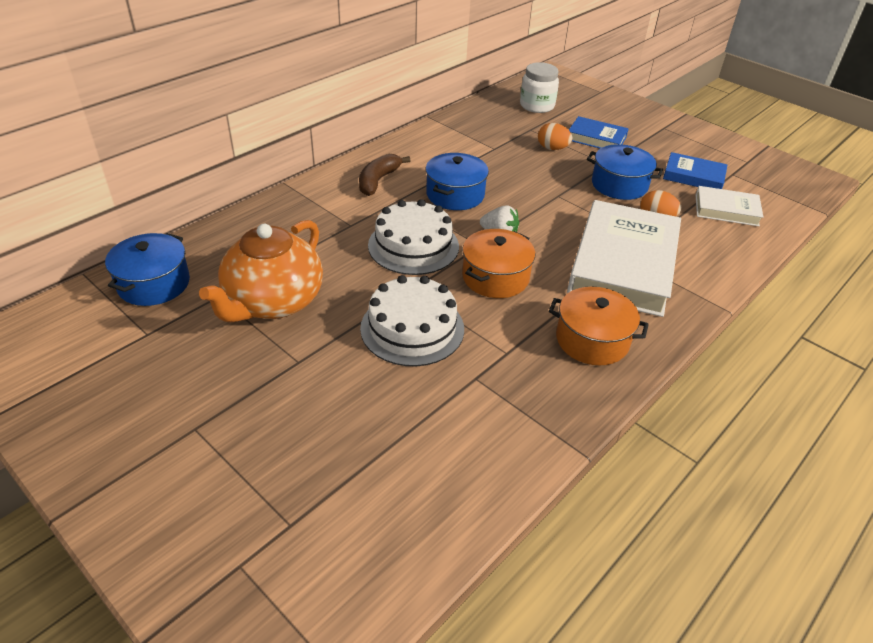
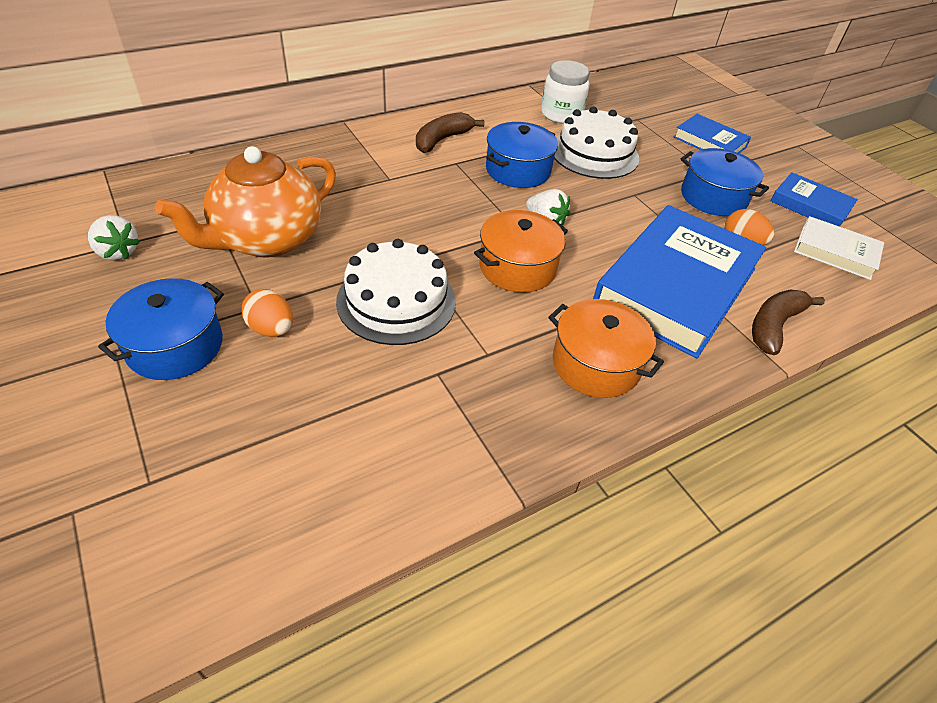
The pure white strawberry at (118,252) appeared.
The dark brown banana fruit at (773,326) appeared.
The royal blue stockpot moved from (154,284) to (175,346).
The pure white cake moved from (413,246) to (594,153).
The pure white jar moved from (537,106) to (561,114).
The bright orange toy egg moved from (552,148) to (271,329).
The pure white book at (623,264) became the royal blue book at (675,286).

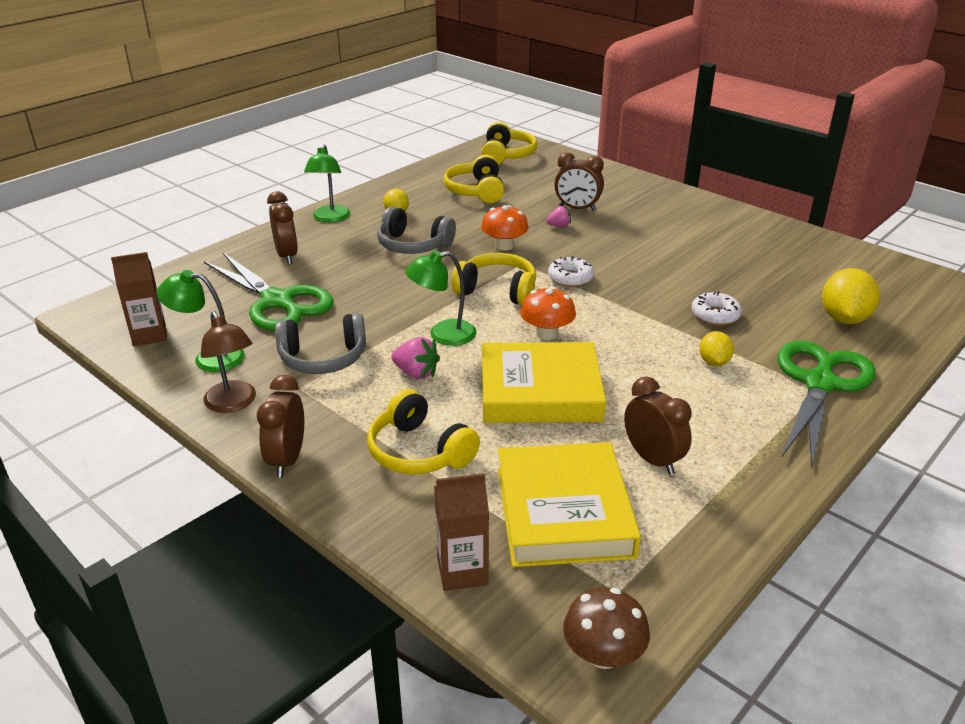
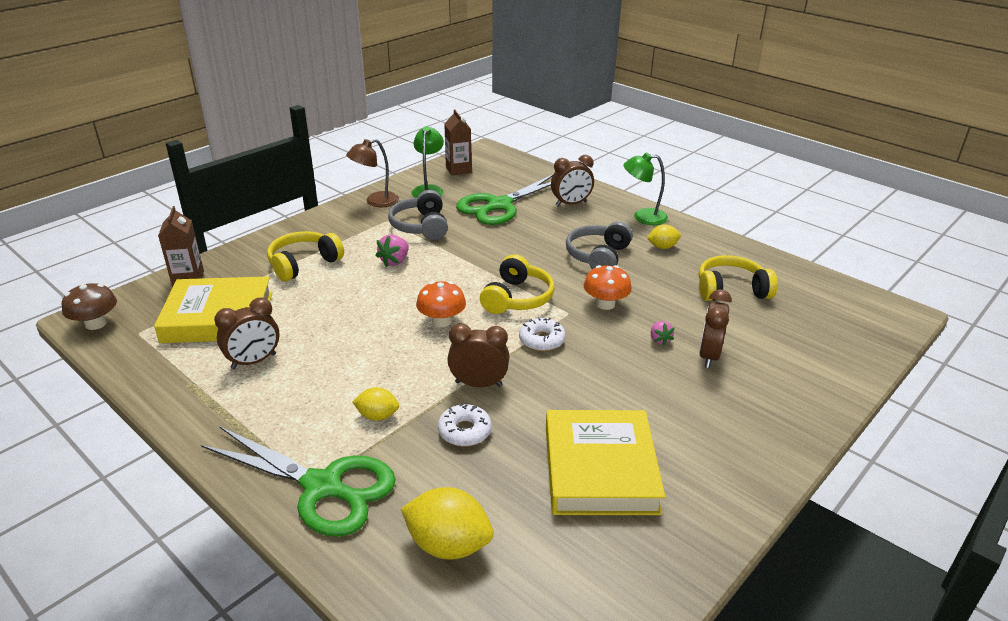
The leaf-green lamp at (443,335) disappeared.
The yellow headphones at (506,155) disappeared.
The dark brown alarm clock moved from (287,460) to (478,384).
The yellow book moved from (540,391) to (599,469).

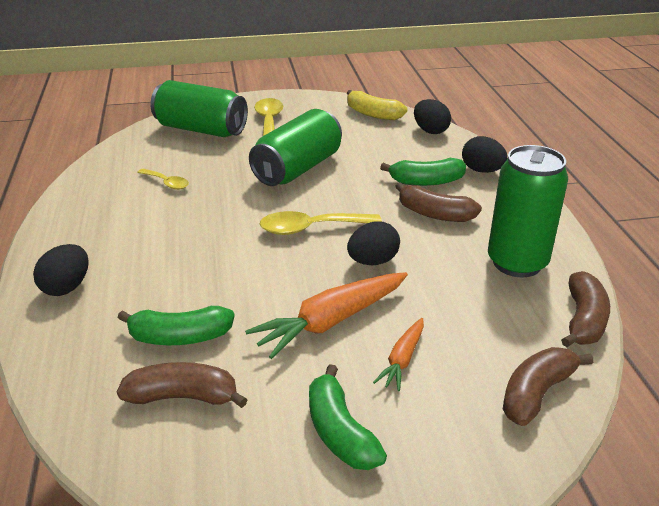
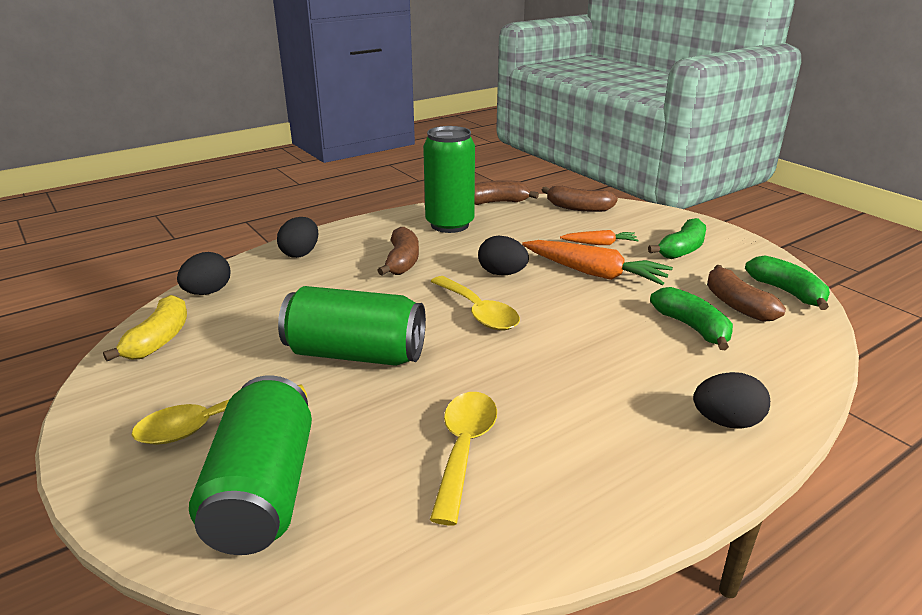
The leaf-green banana fruit moved from (426,181) to (787,292).
The yellow tablespoon at (167,183) changed to 1.67 times the size.

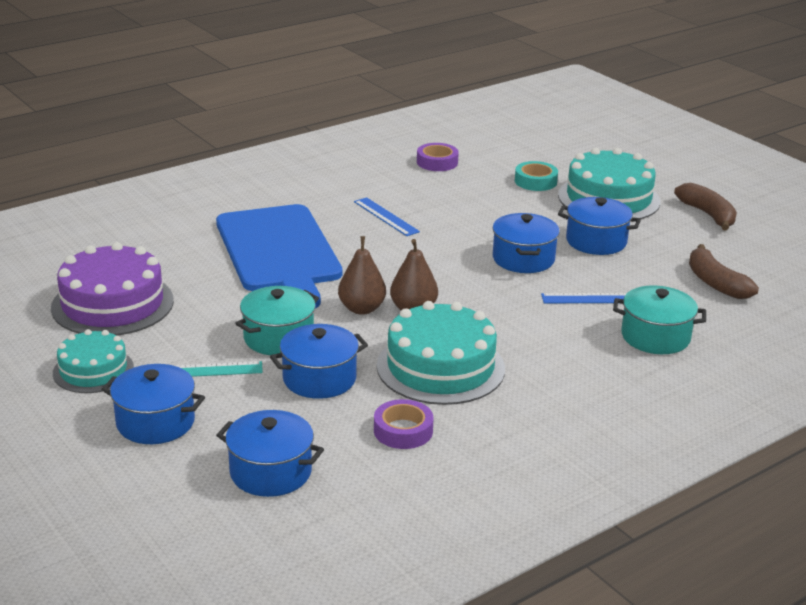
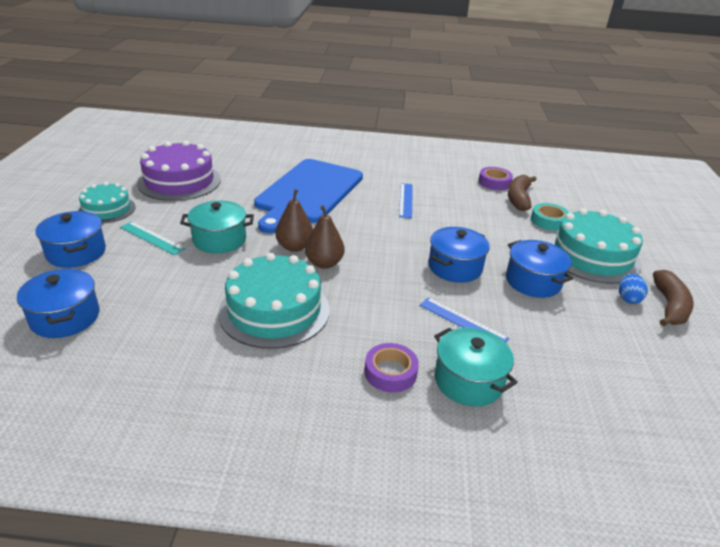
The royal blue stockpot at (319,379) disappeared.
The royal blue toy egg at (628,298) appeared.
The purple roll of tape moved from (403,431) to (390,372).
The dark brown banana fruit moved from (715,283) to (518,198).

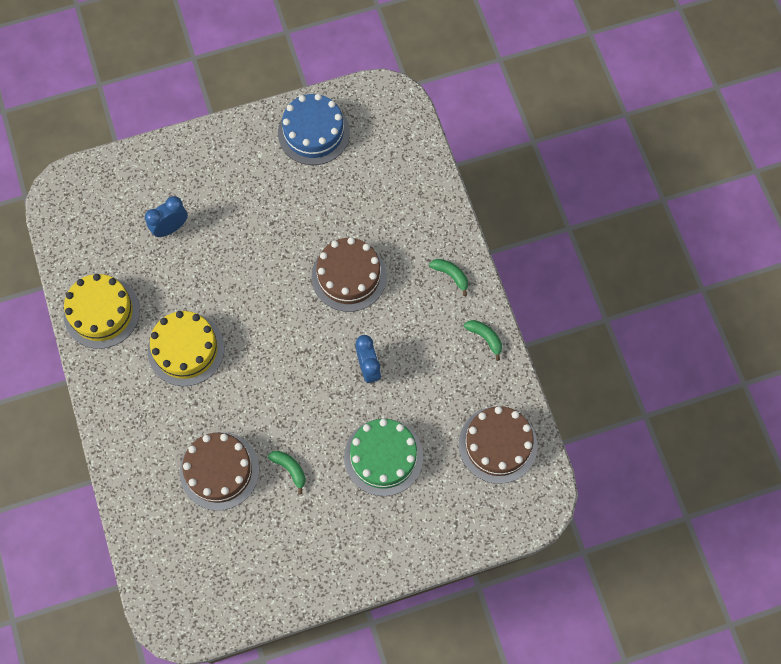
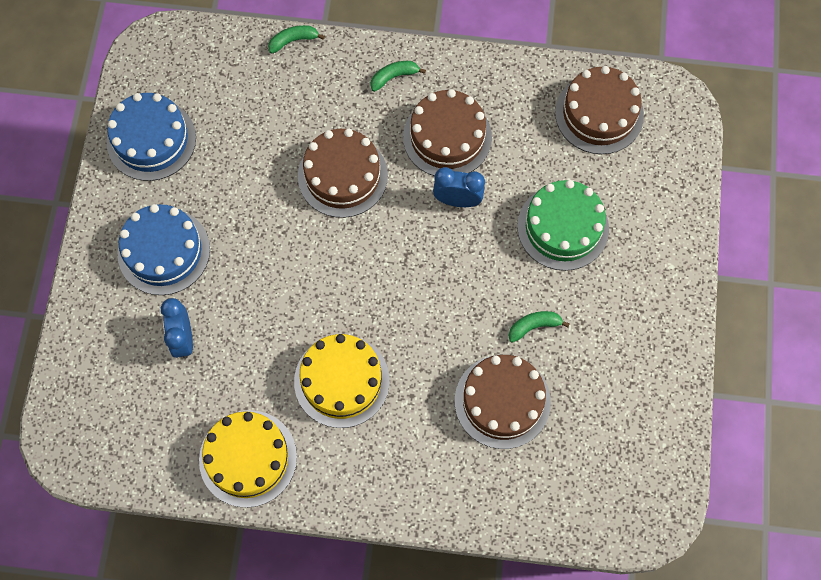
The royal blue cake at (164,251) appeared.
The dark brown cake at (447,137) appeared.
The leaf-green banana fruit moved from (485,338) to (293,41).

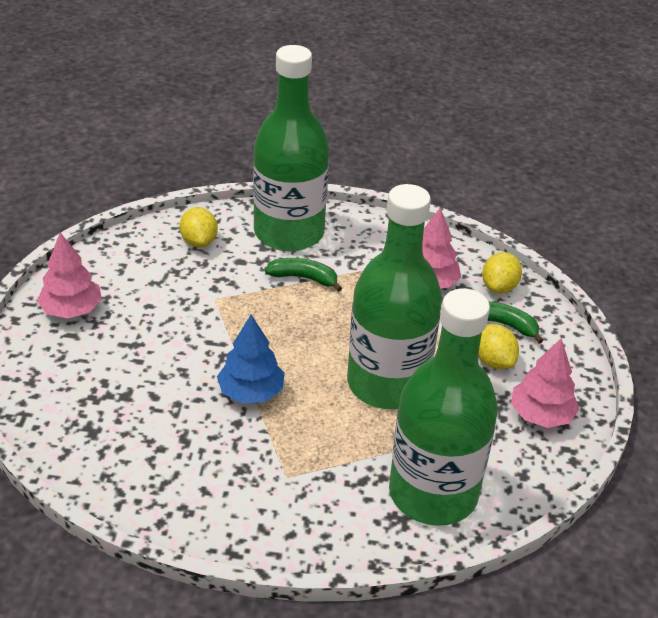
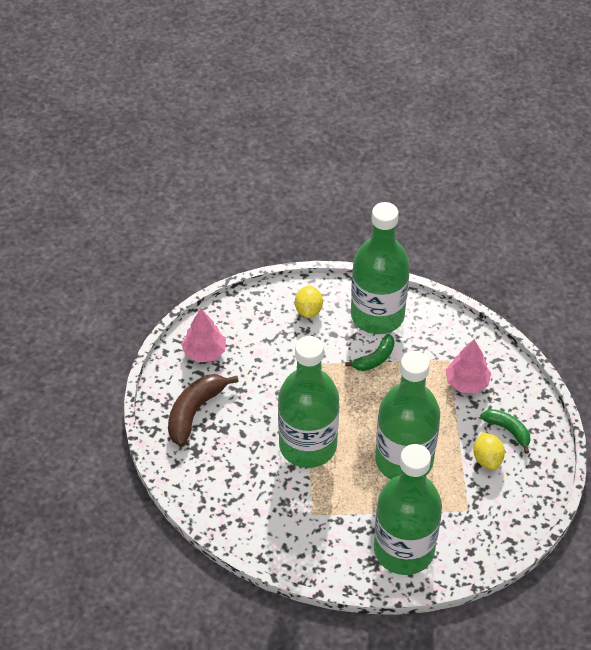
The yellow citrus fruit at (499,287) disappeared.
The pink fir tree at (541,415) disappeared.
The dark brown banana fruit at (195,412) appeared.
The royal blue fir tree at (251,392) was replaced by the leaf-green drink bottle at (308,445).
The leaf-green banana fruit at (304,278) turned 105 degrees clockwise.

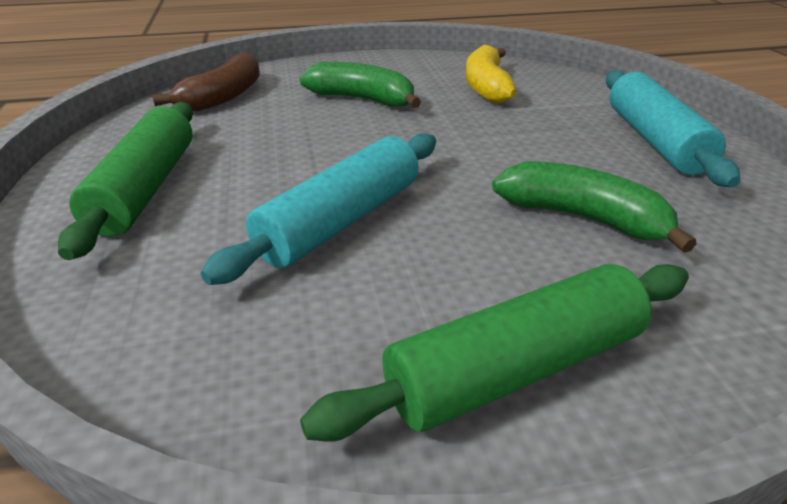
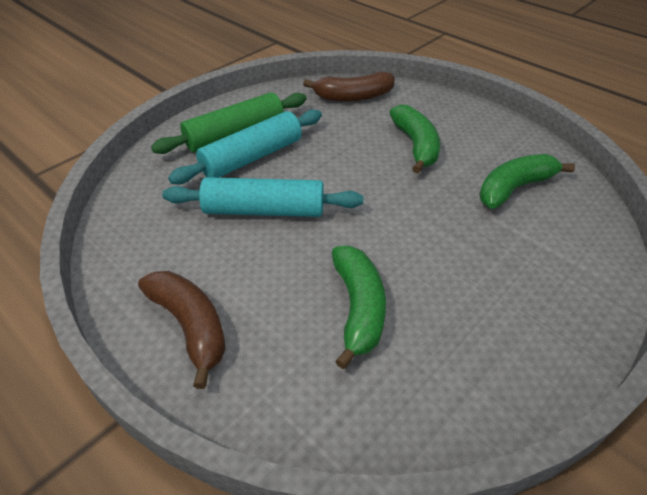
The teal pastry roller moved from (654,140) to (252,157).
The leaf-green pastry roller at (515,368) was replaced by the dark brown banana fruit at (191,326).
The yellow banana fruit at (486,86) became the leaf-green banana fruit at (514,188).

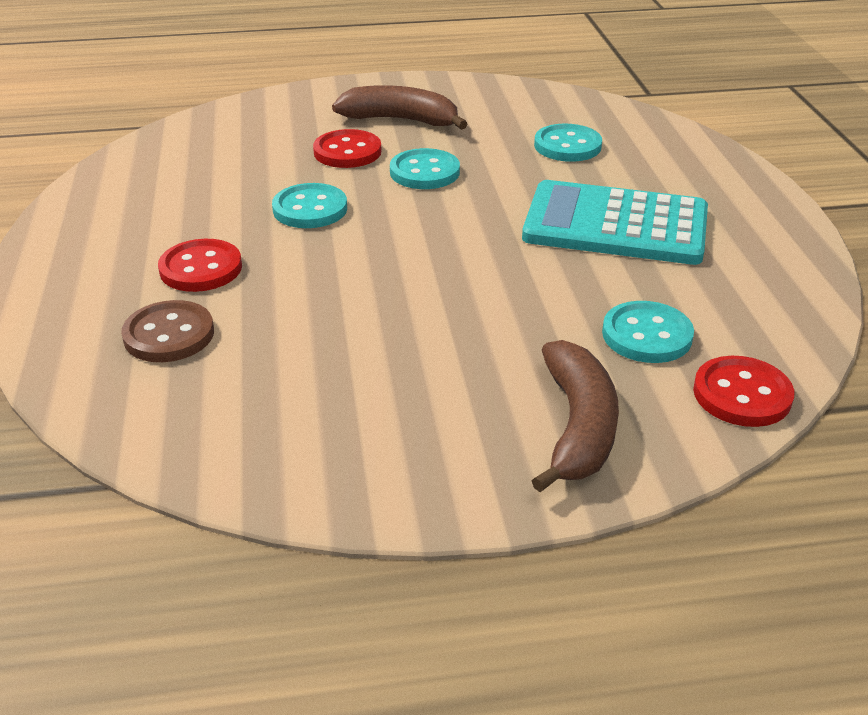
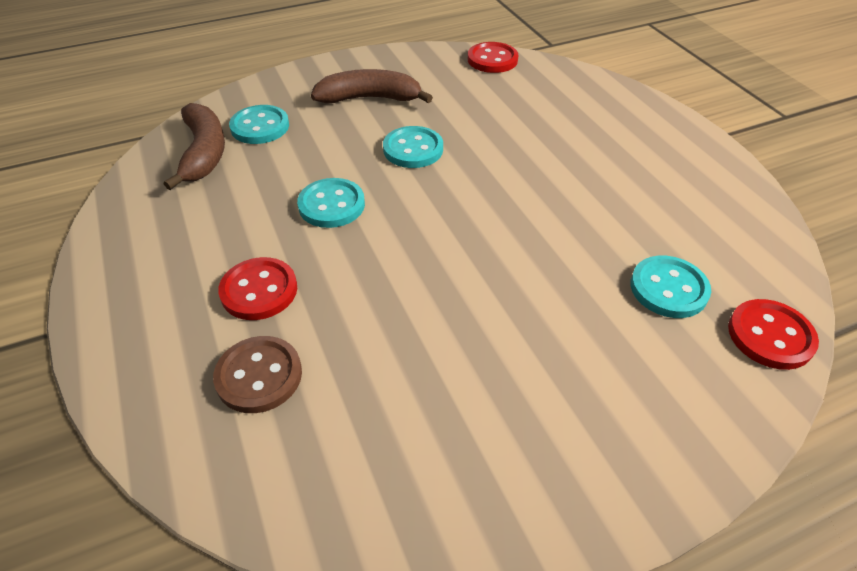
The teal adding machine at (615,225) disappeared.
The red button moved from (347,152) to (492,60).
The dark brown banana fruit moved from (577,427) to (204,153).
The teal button moved from (567,146) to (260,127).

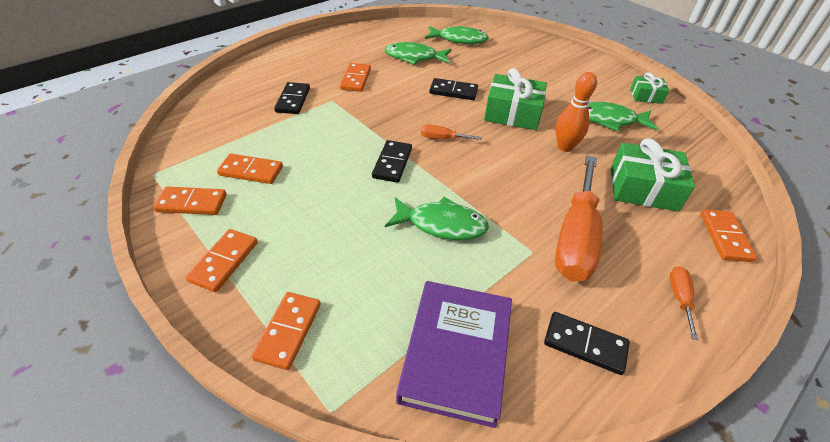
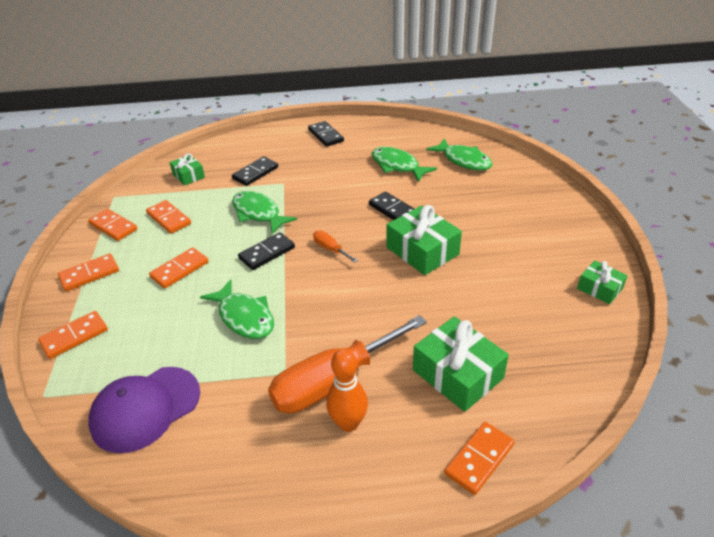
The bright orange hand screwdriver at (679,298) disappeared.
The leaf-green wrapped gift at (188,176) appeared.
The bright orange domino piece moved from (355,79) to (179,270).
The jet-black domino piece moved from (585,344) to (326,135).
The bright orange skittle moved from (565,147) to (348,423).
The leaf-green fish moved from (609,120) to (258,213).
The purple book at (456,353) was replaced by the purple peaked cap at (145,409).

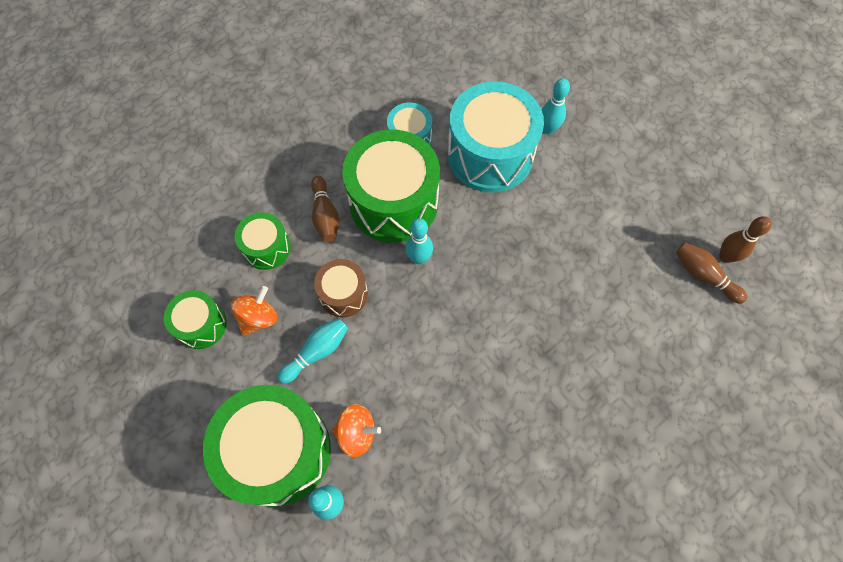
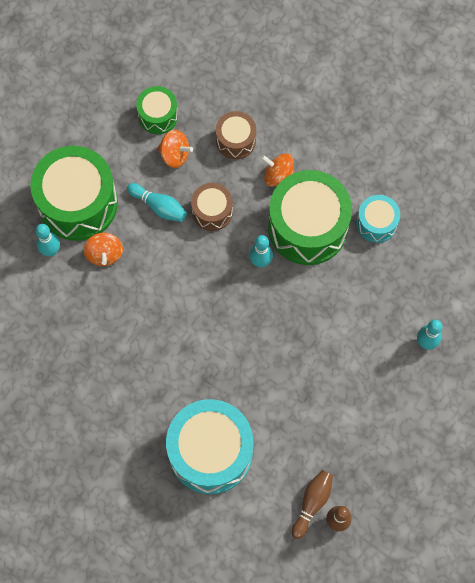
The teal toy drum moved from (490,154) to (210,452).
The dark brown skittle at (325,215) was replaced by the bright orange spinning top at (278,176).
The leaf-green toy drum at (267,248) became the dark brown toy drum at (236,140).

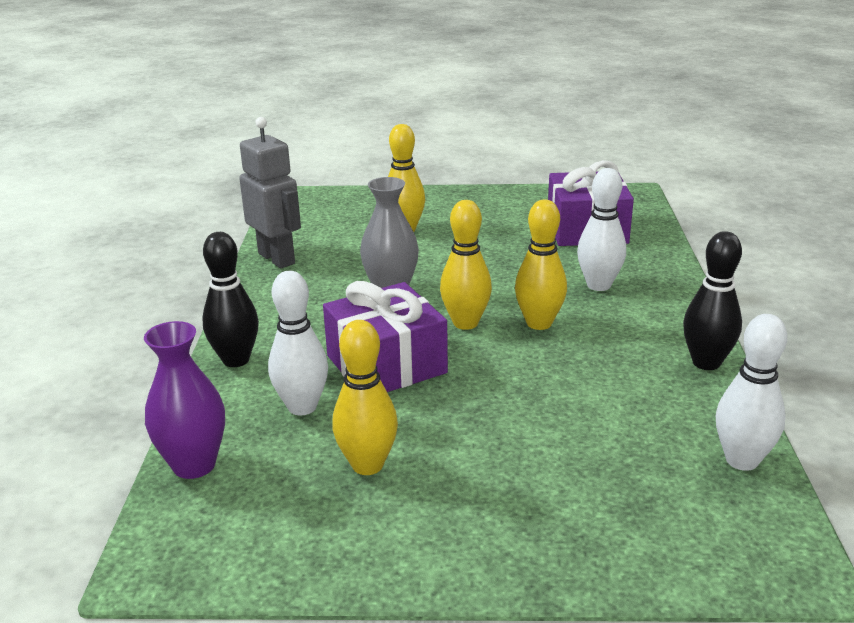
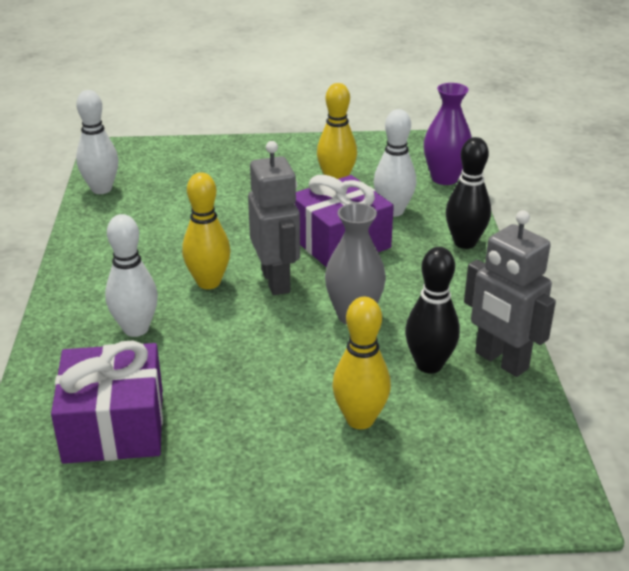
The jet-black skittle moved from (706,363) to (429,365).
The yellow skittle at (465,323) was replaced by the grey robot at (276,281).

